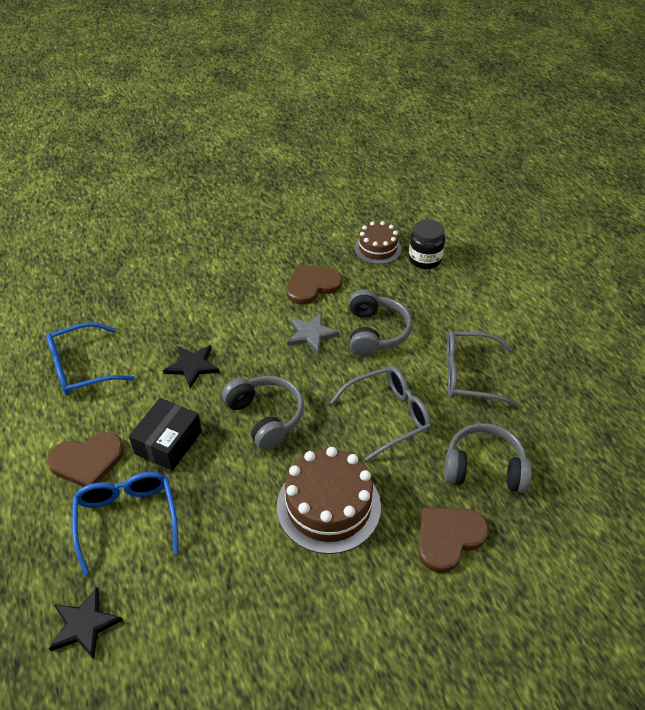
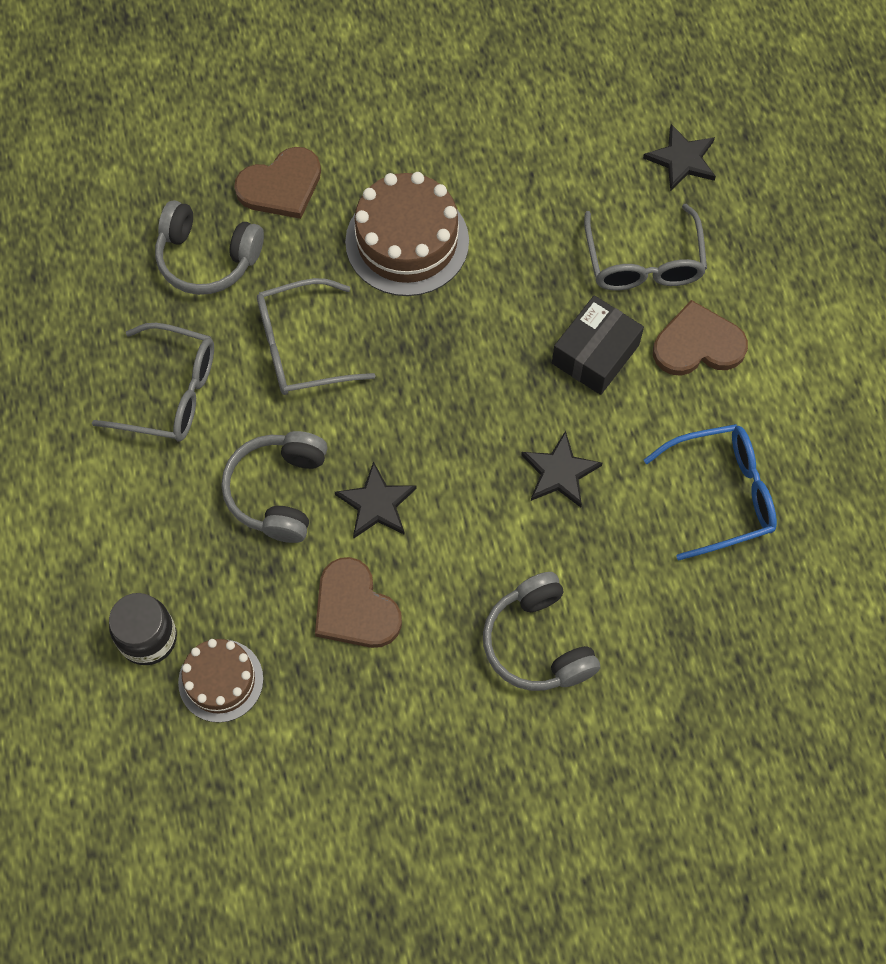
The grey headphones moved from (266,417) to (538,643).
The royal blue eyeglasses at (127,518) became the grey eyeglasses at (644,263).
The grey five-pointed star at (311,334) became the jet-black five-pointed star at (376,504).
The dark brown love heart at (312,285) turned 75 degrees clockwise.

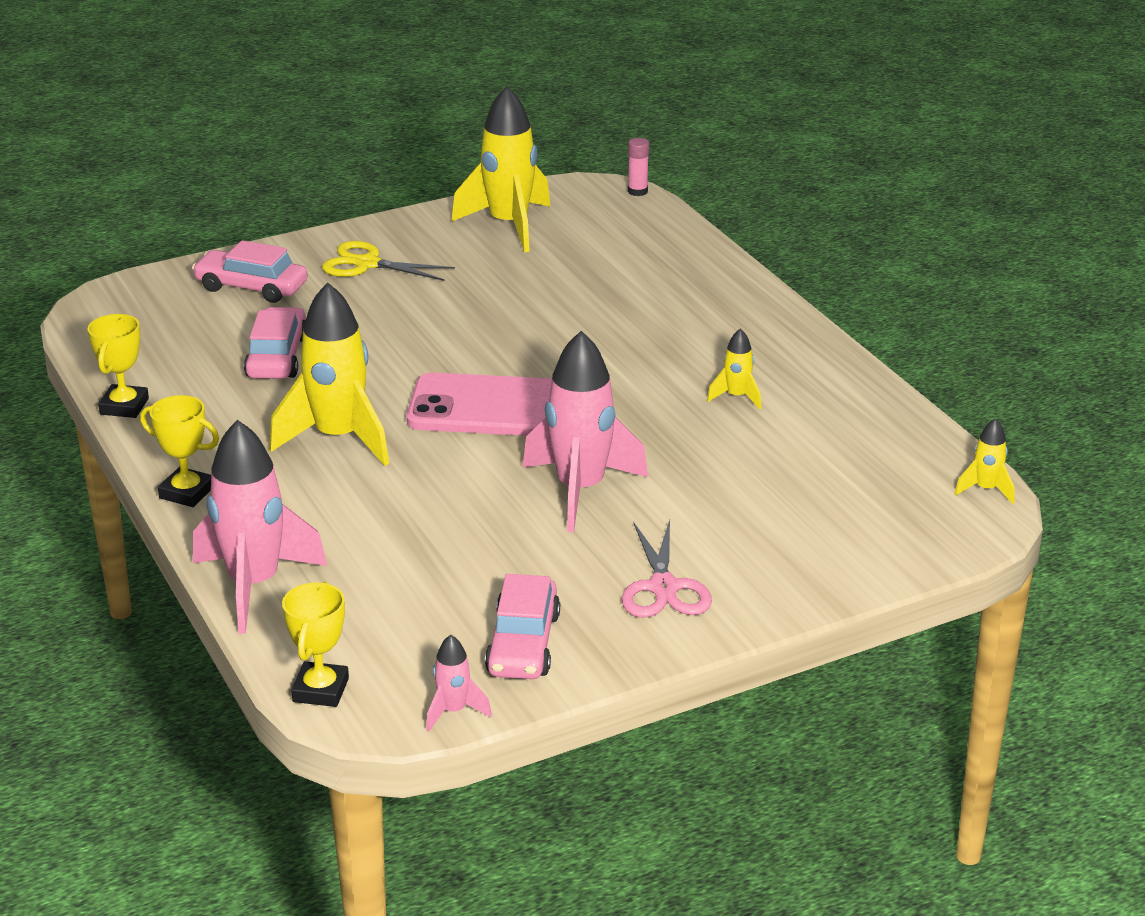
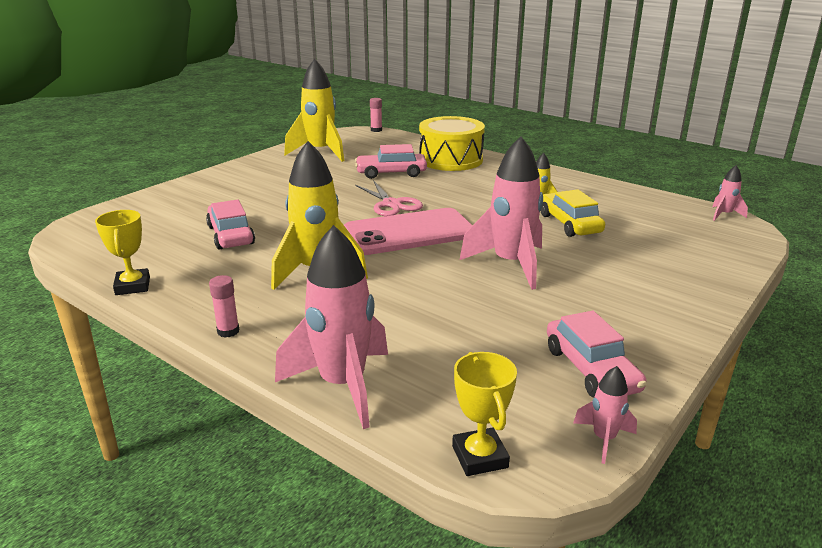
The yellow shears at (367,264) disappeared.
The yellow toy drum at (451,159) appeared.
The yellow car at (569,223) appeared.
The pink car moved from (251,287) to (391,173).
The pink shears moved from (663,587) to (391,204).
The yellow prize cup at (187,492) was replaced by the pink glue stick at (228,331).
The yellow toy rocket at (986,489) became the pink toy rocket at (724,215).

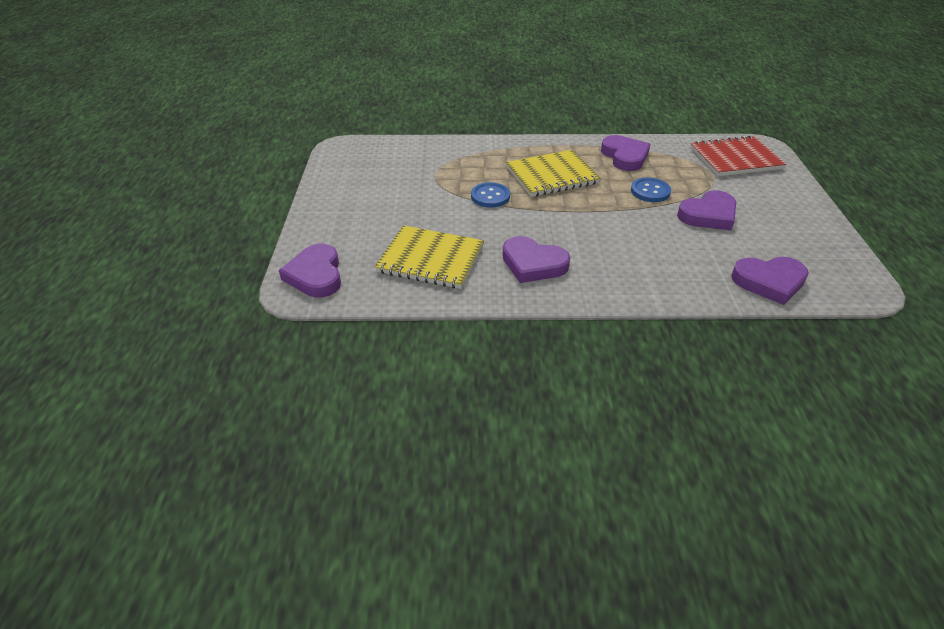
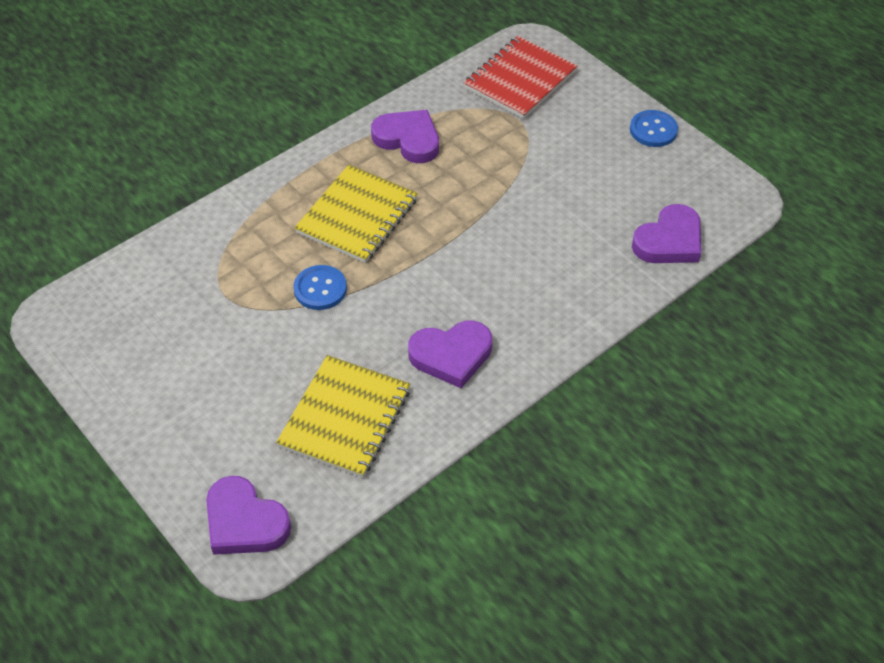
The purple love heart at (708,215) disappeared.
The royal blue button moved from (650,191) to (653,130).
The yellow exercise book at (431,259) turned 45 degrees counterclockwise.

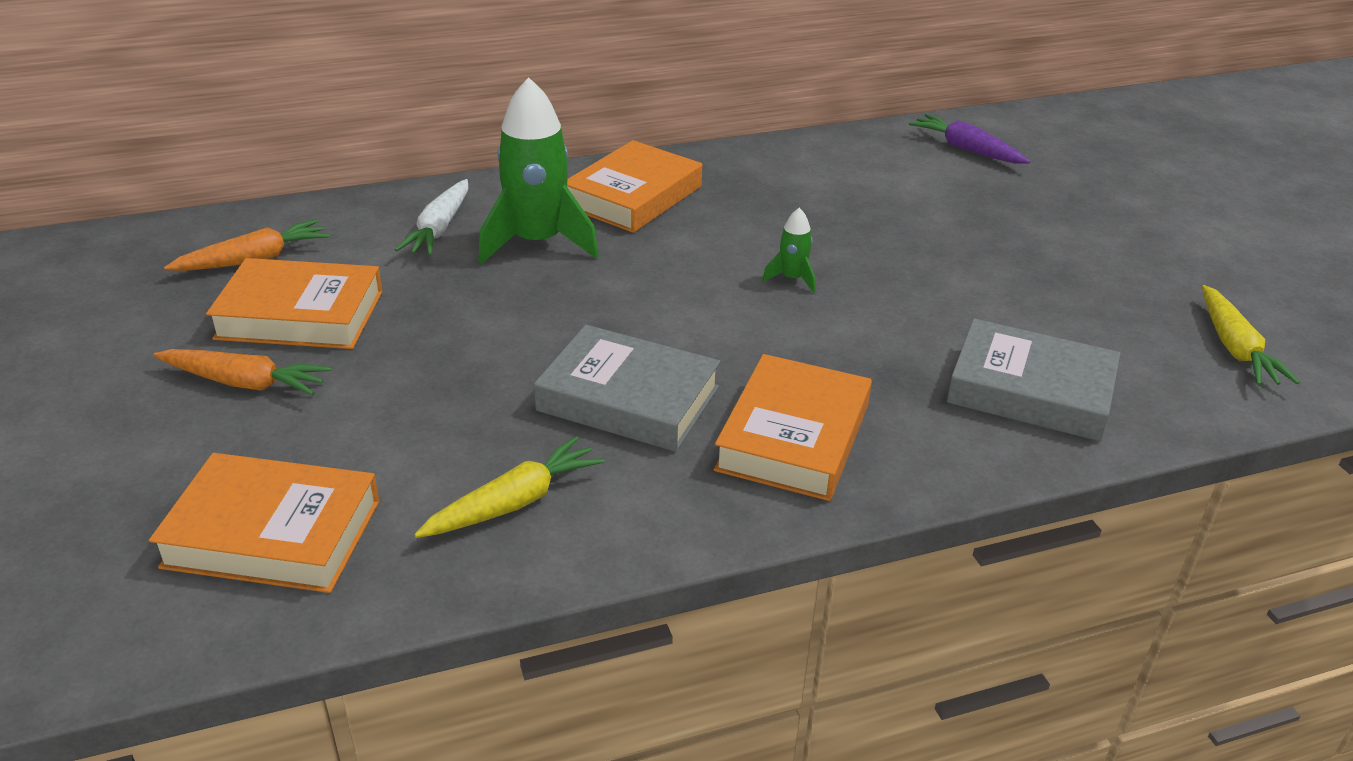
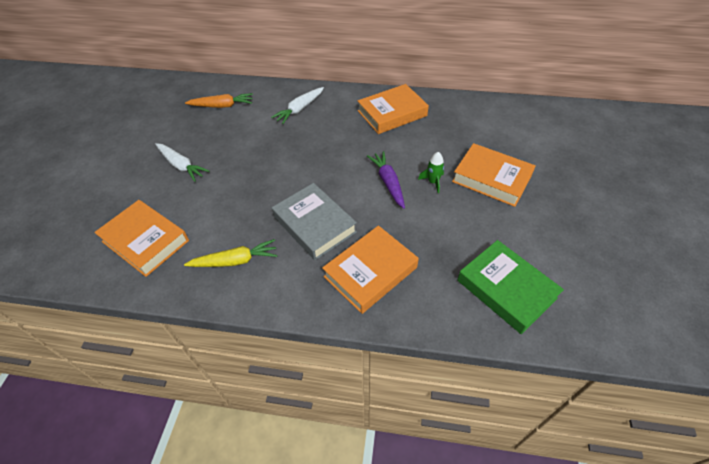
The leaf-green toy rocket at (537,243) disappeared.
The yellow root vegetable at (1234,347) disappeared.
The bright orange book moved from (300,315) to (491,178).
The purple root vegetable moved from (967,149) to (388,183).
The bright orange root vegetable at (244,382) became the pure white root vegetable at (181,165).
The grey book at (1030,390) became the leaf-green book at (506,289).

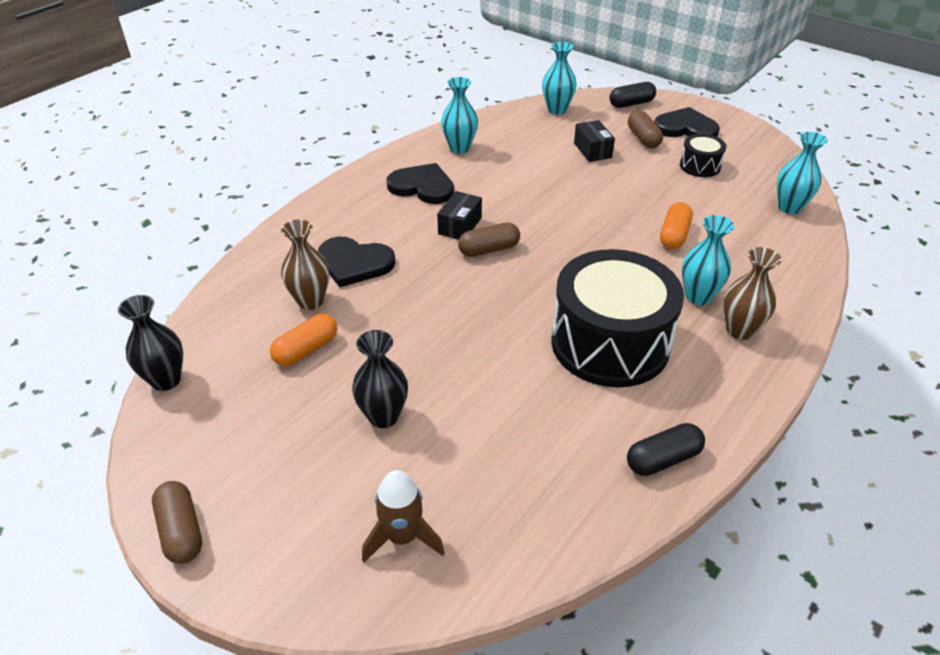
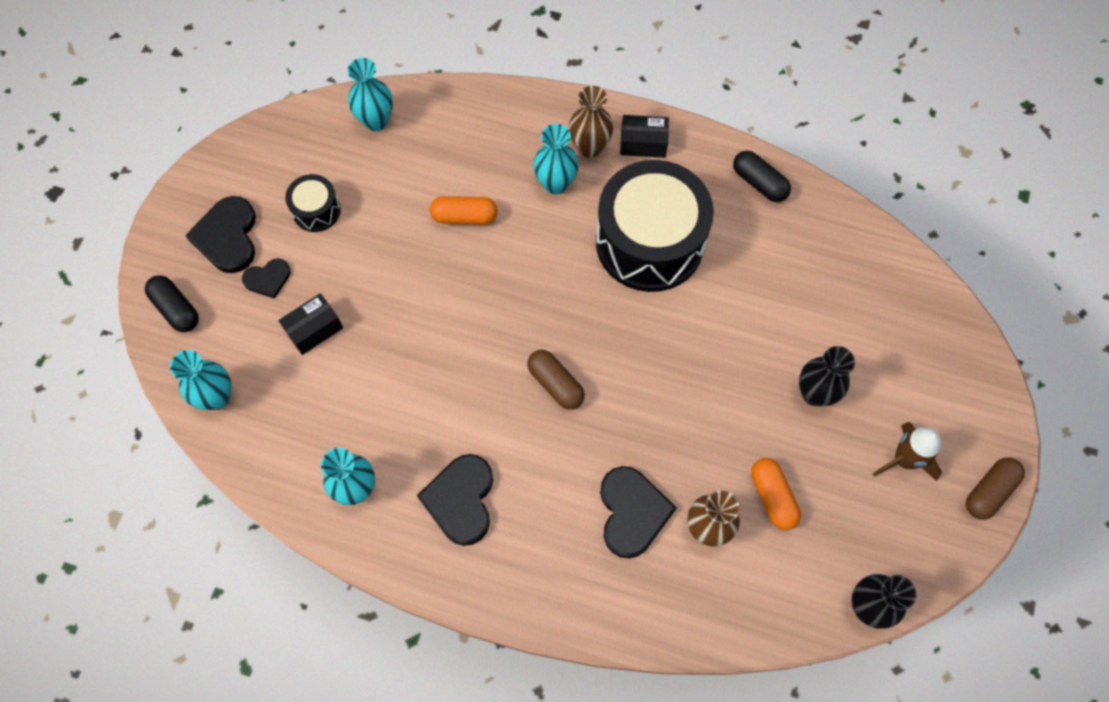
The dark brown toy rocket moved from (402,537) to (904,459).
The jet-black package moved from (460,226) to (643,143).
The dark brown pill at (643,138) was replaced by the jet-black love heart at (268,279).
The bright orange pill at (306,350) turned 45 degrees clockwise.

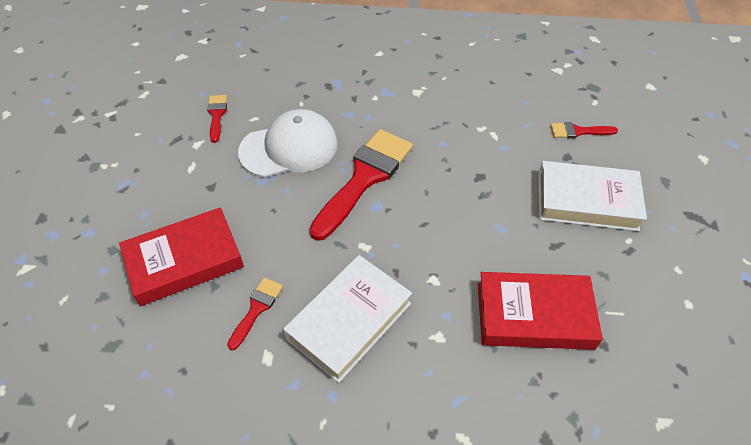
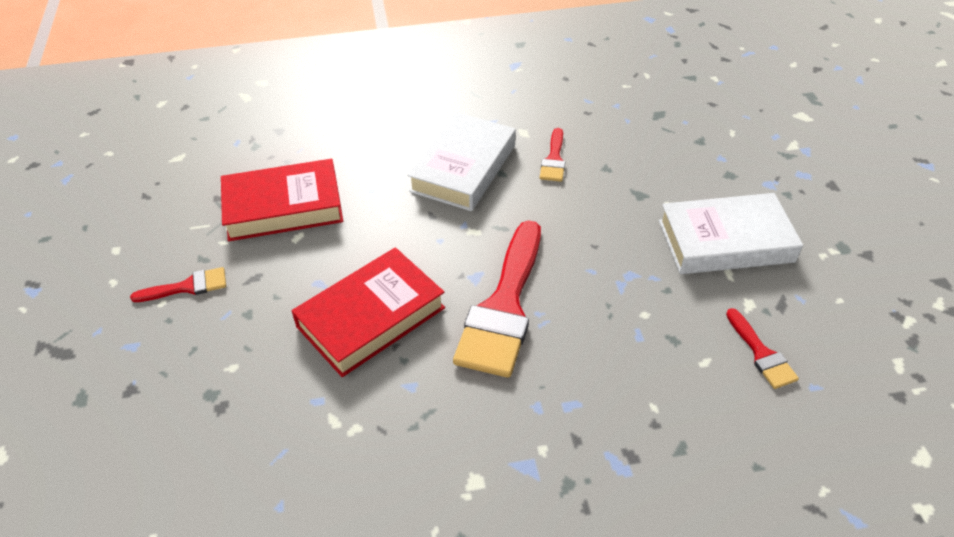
The pure white peaked cap at (289,148) disappeared.
The red book moved from (184,261) to (371,317).
The pure white book moved from (586,201) to (725,241).
The red paint brush moved from (578,131) to (187,286).

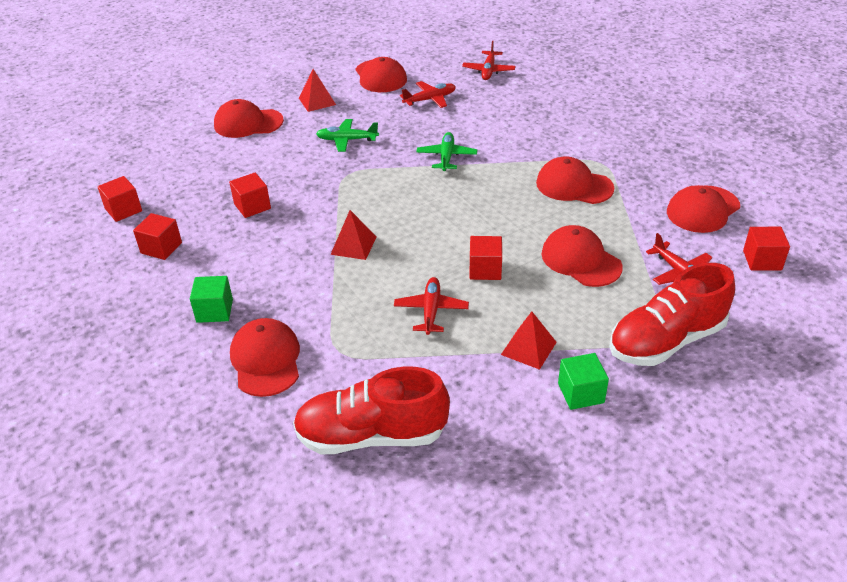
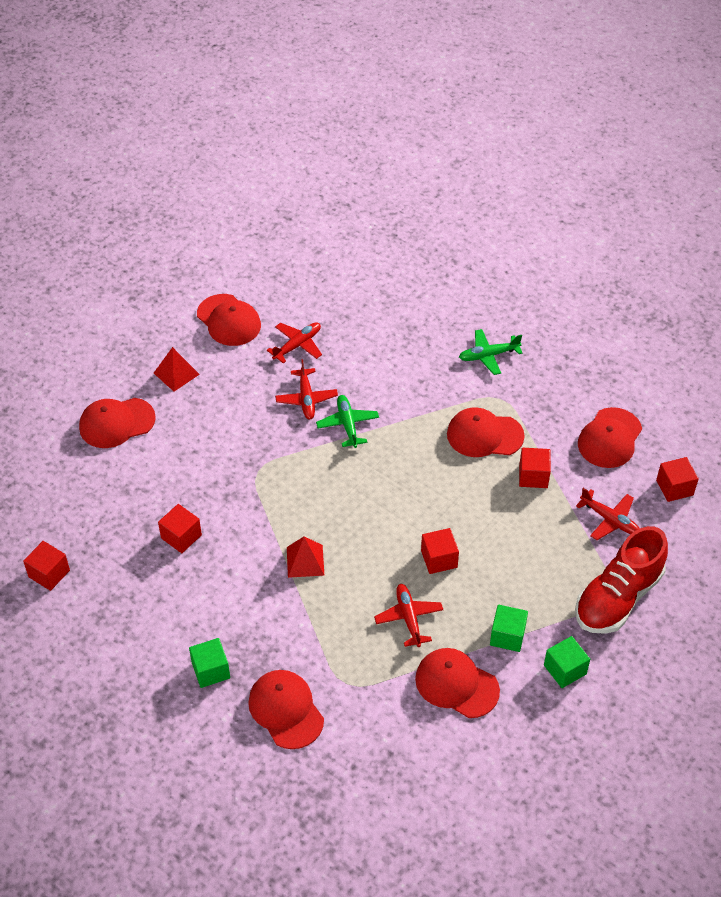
The red lace-up shoe at (371,435) disappeared.
The red solid cube moved from (161,248) to (533,476).
The leaf-green plane moved from (347,140) to (488,355).
The red plane moved from (488,71) to (306,399).
The red peaked cap moved from (581,260) to (456,684).
The red pyramid shape at (528,348) was replaced by the leaf-green solid cube at (507,636).

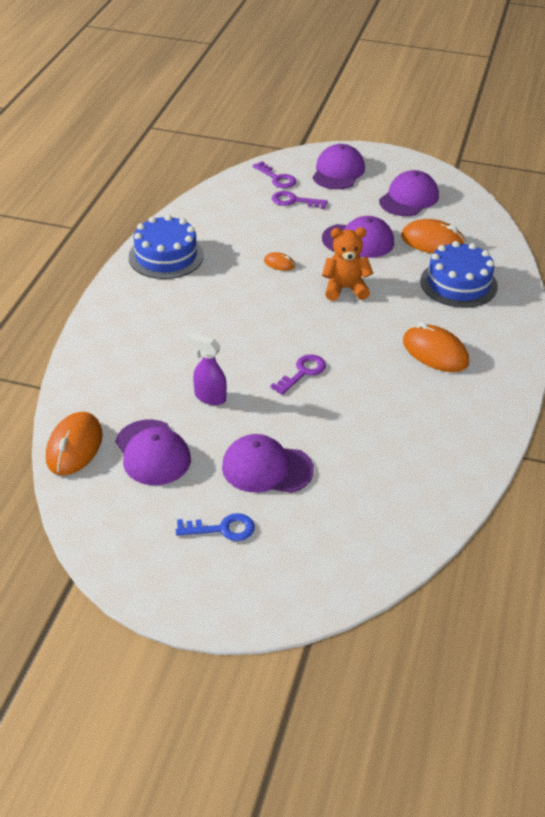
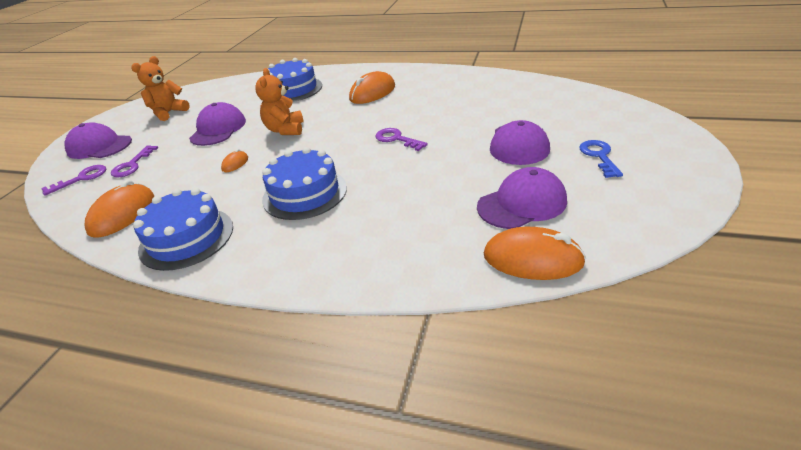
The purple sprayer at (210,397) disappeared.
The royal blue cake at (304,193) appeared.
The bright orange PC mouse moved from (433,242) to (122,214).
The purple peaked cap at (409,198) was replaced by the bright orange stuffed bear at (168,113).

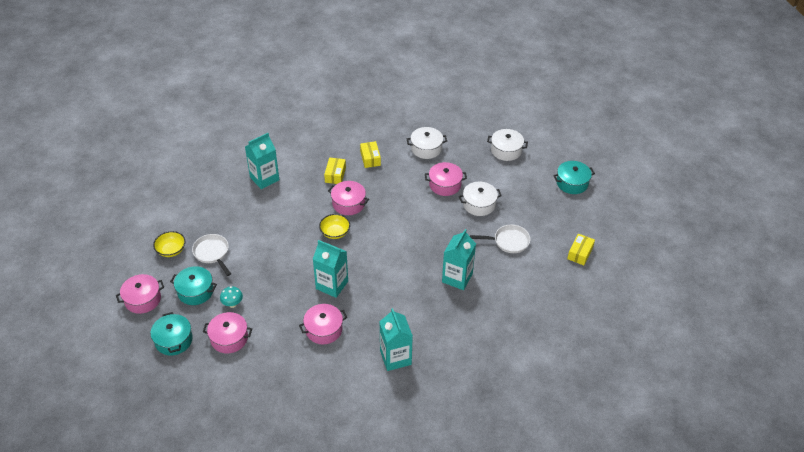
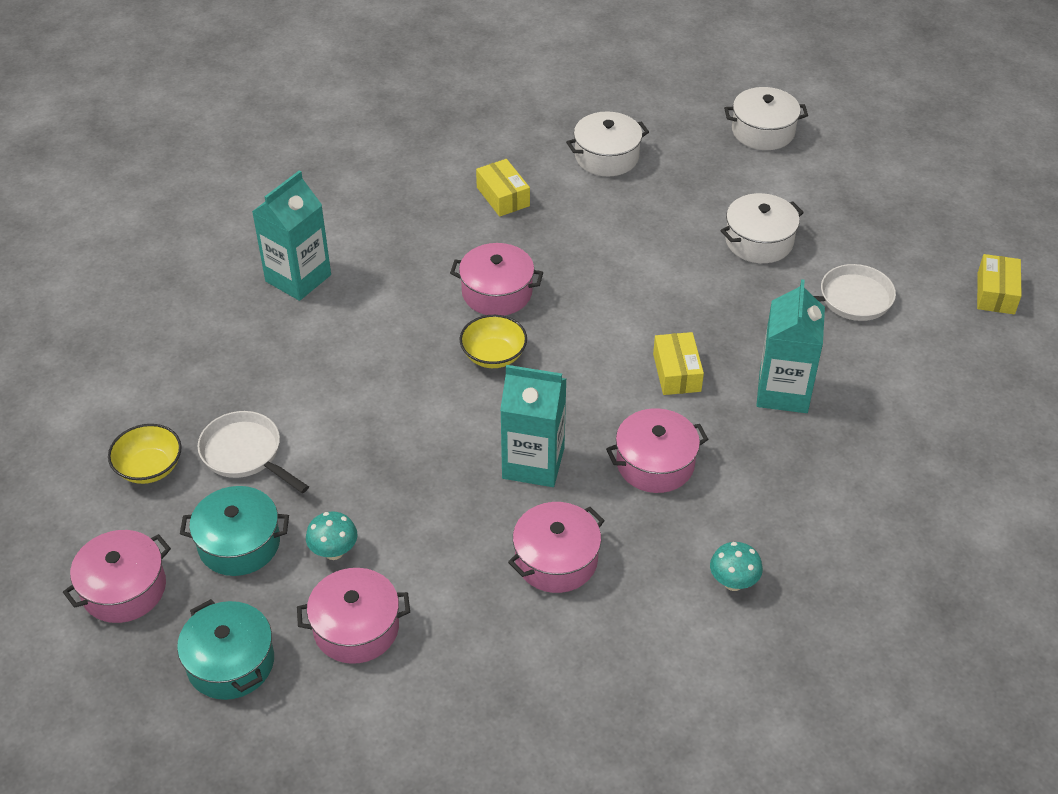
The teal stockpot at (572,183) disappeared.
The yellow package moved from (335,175) to (676,372).
The pink stockpot moved from (445,185) to (655,463).
The teal carton at (395,357) was replaced by the teal toadstool at (733,582).

